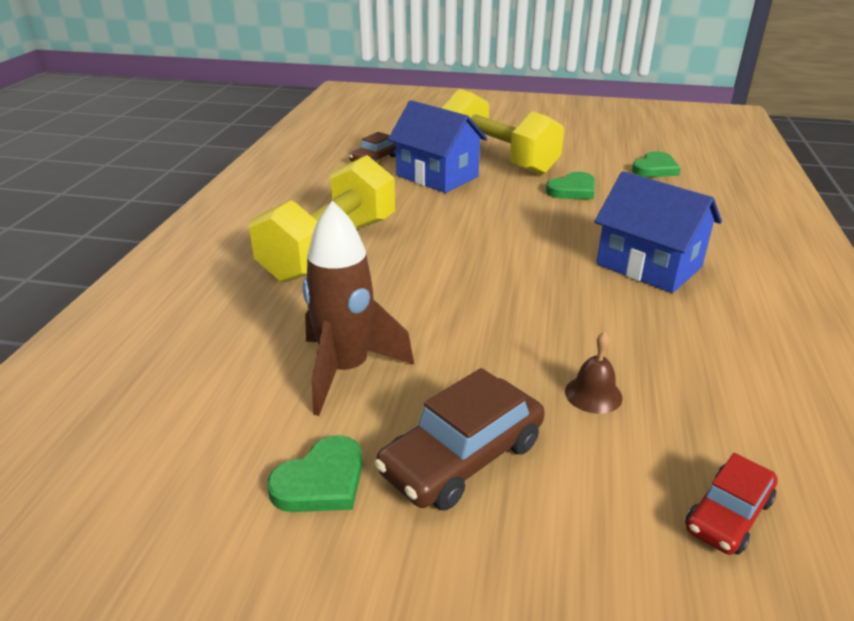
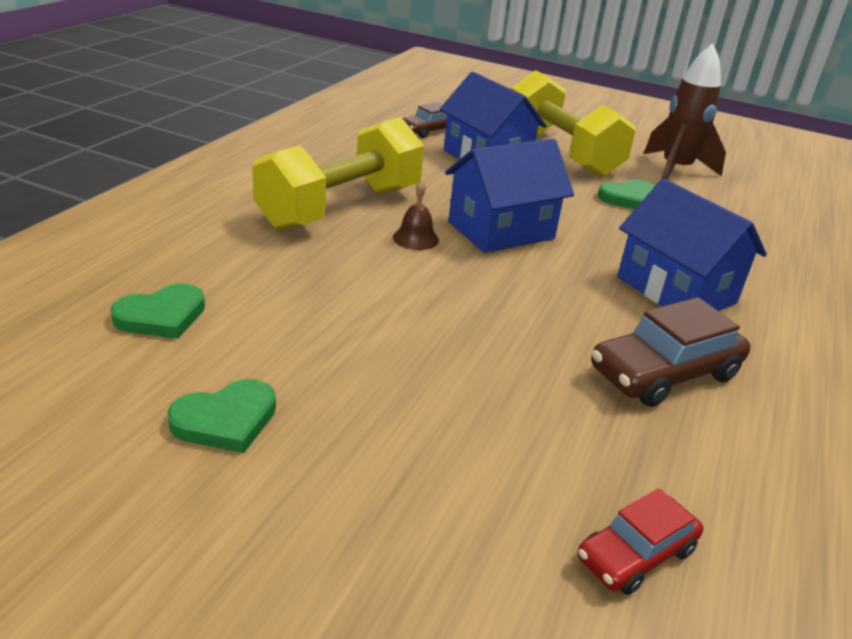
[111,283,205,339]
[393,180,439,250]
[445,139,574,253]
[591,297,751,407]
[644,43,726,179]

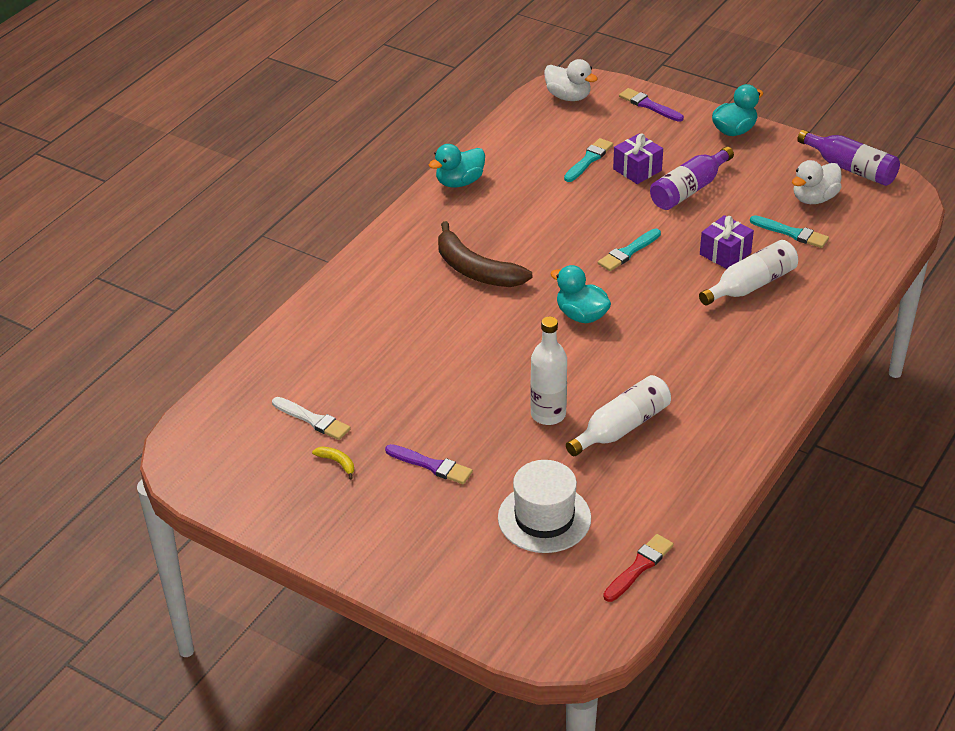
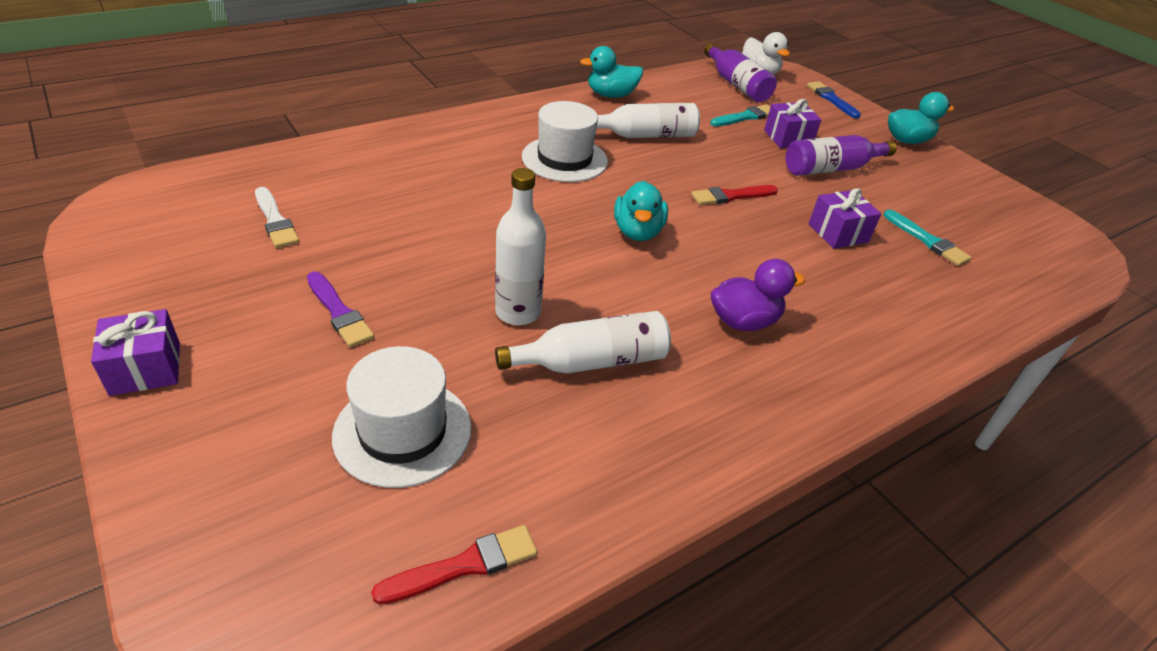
[91,309,180,396]
[522,101,608,182]
[597,103,700,138]
[614,181,668,241]
[691,185,778,205]
[704,43,777,102]
[711,259,805,331]
[807,81,861,119]
[312,446,354,480] (first image)
[792,160,842,204] (first image)

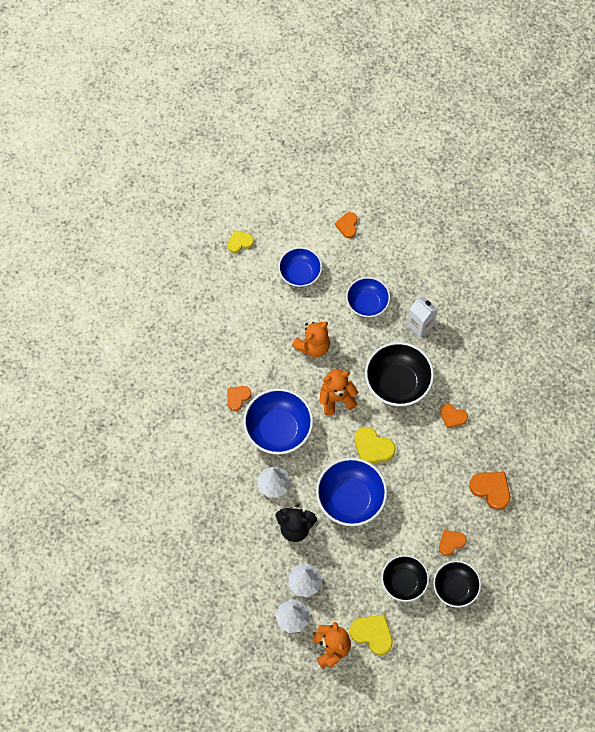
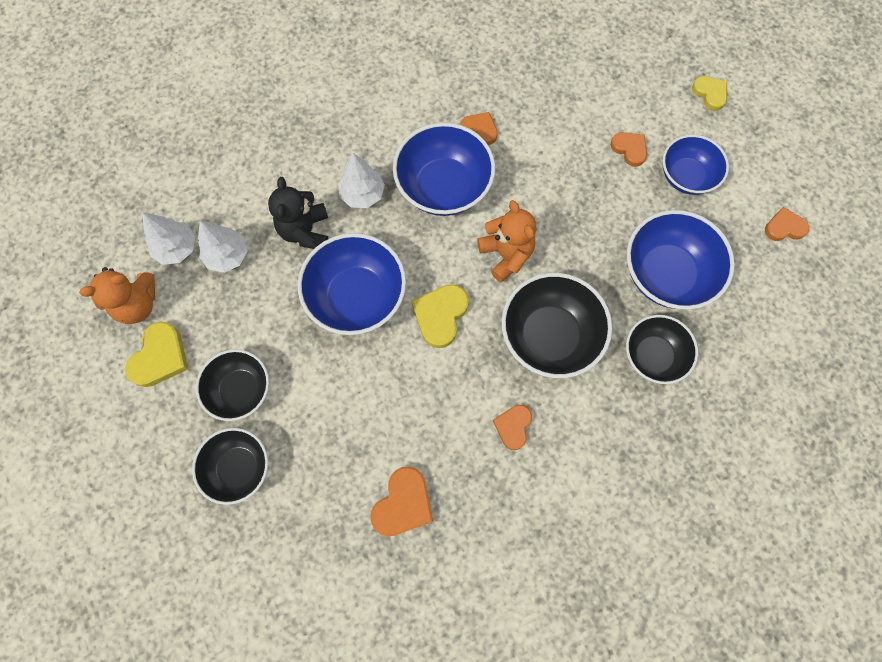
[610,132,647,167]
[626,315,698,384]
[627,210,735,310]
[292,321,330,357] (first image)

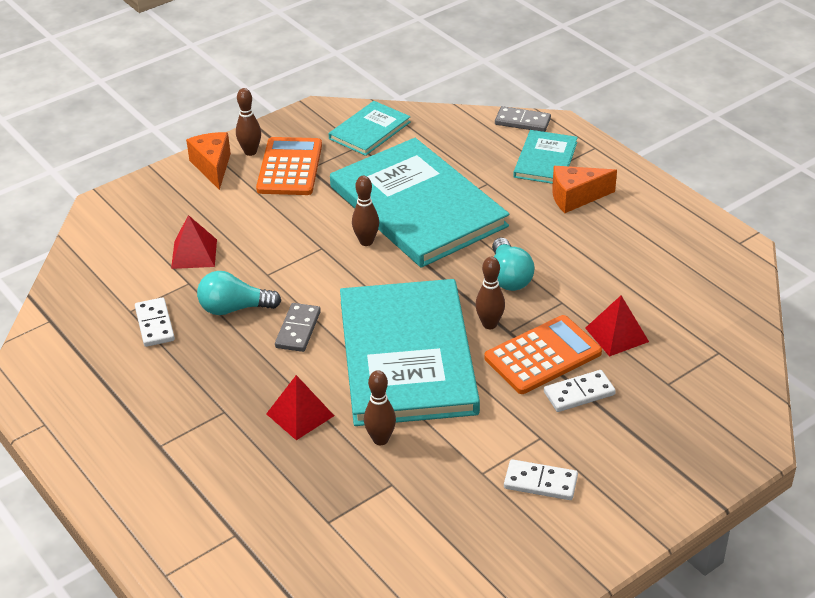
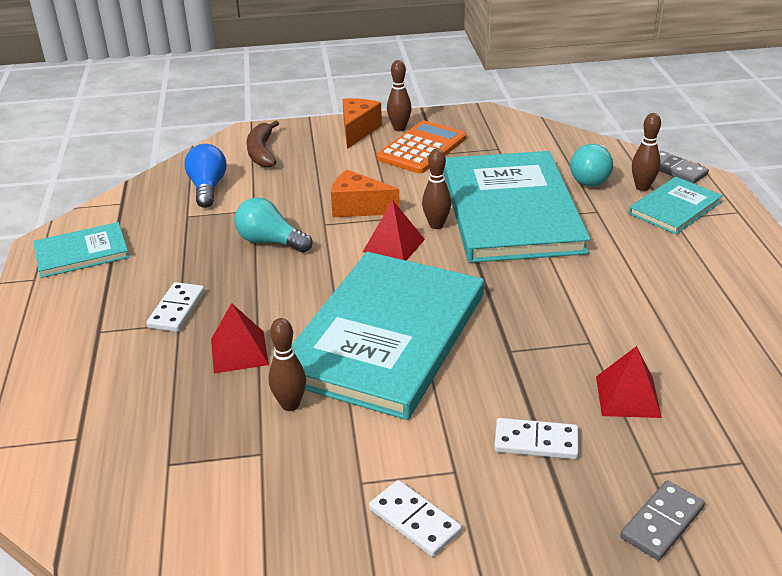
[33,222,129,278]
[146,282,205,332]
[184,144,227,208]
[246,120,279,168]
[331,170,400,217]
[363,200,425,261]
[570,144,613,186]
[620,480,705,561]
[632,113,661,191]
[484,315,602,394] (first image)

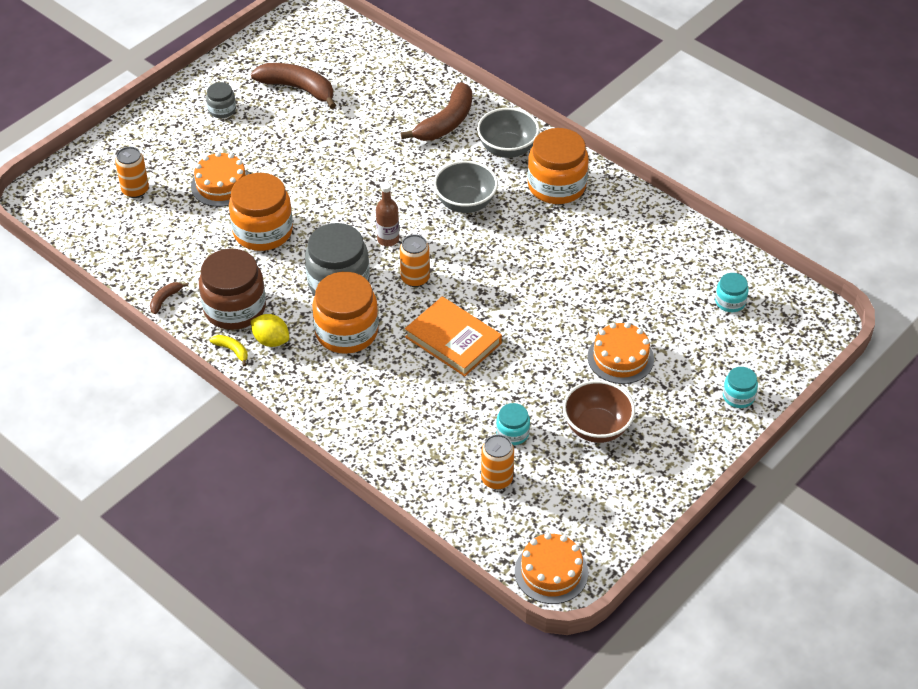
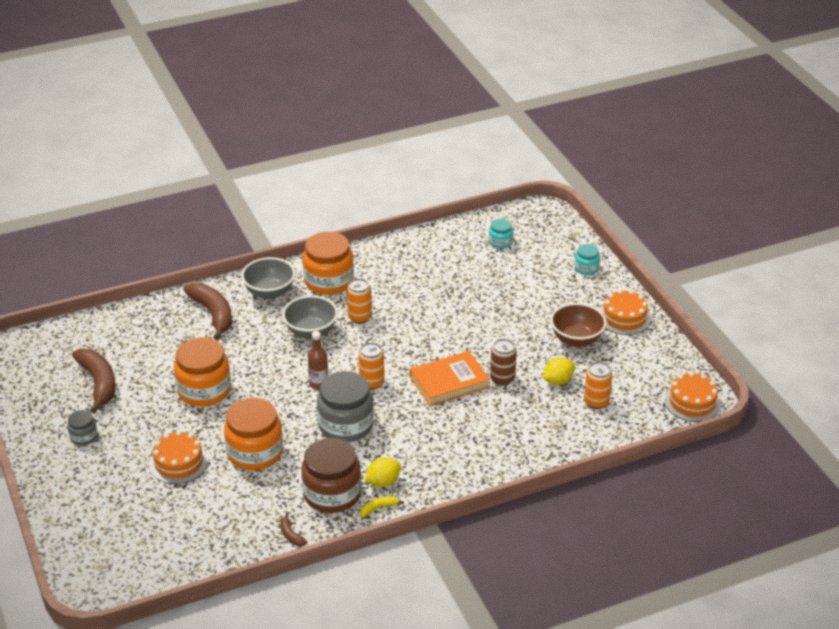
[72,349,116,413]
[174,337,231,407]
[347,278,372,324]
[490,339,517,385]
[543,357,575,385]
[600,290,651,335]

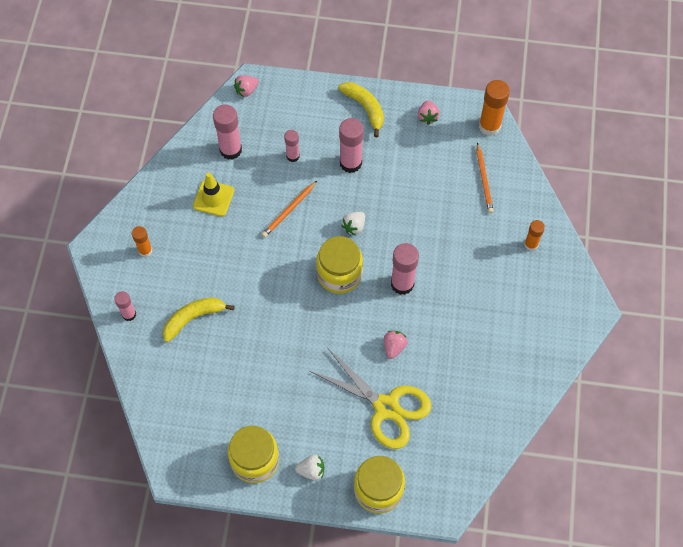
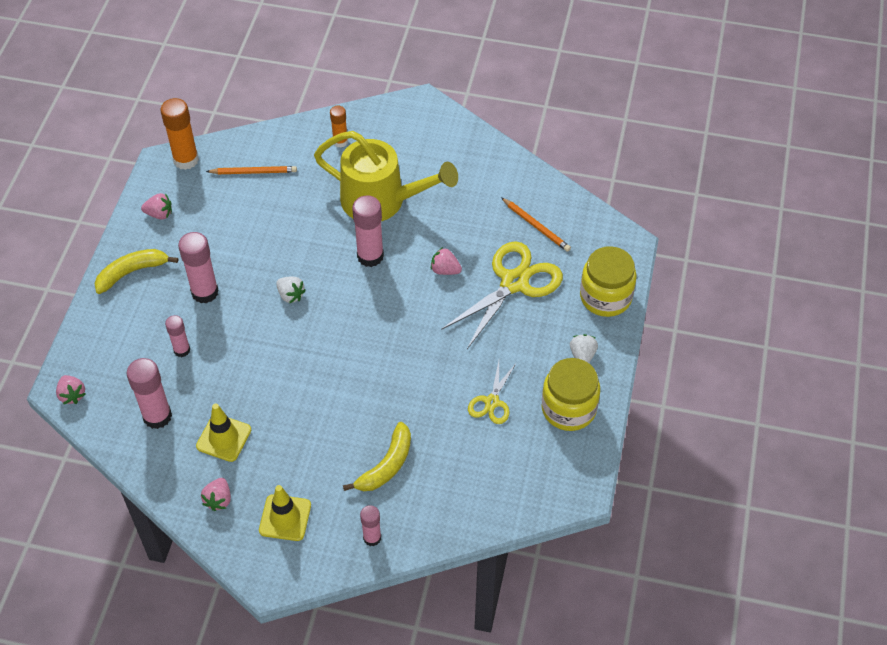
[201,478,231,511]
[259,485,311,541]
[314,131,458,221]
[343,422,411,491]
[468,361,516,424]
[501,197,571,252]
[316,236,363,294] (first image)

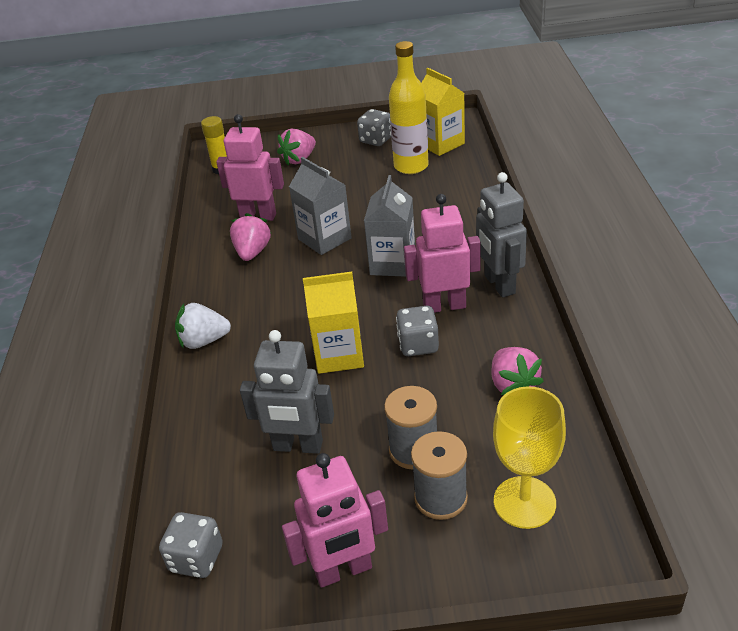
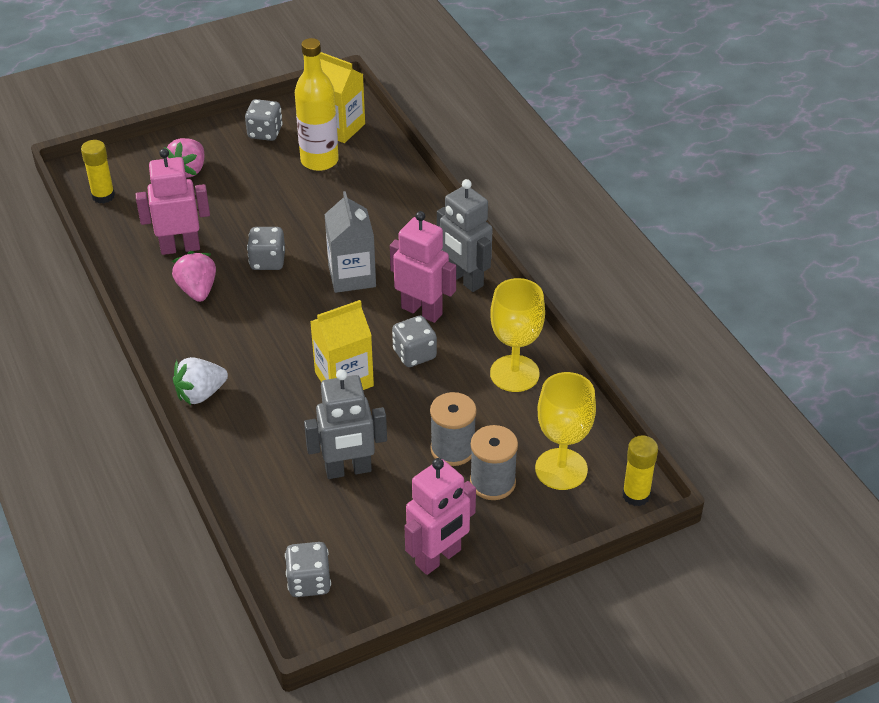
[247,227,285,270]
[390,211,456,323]
[490,278,545,392]
[622,435,658,506]

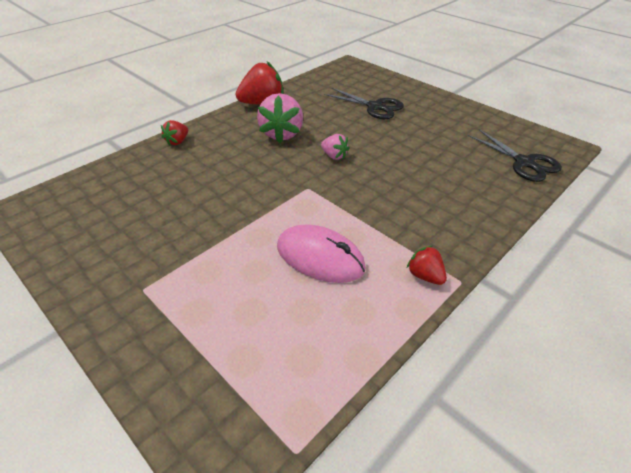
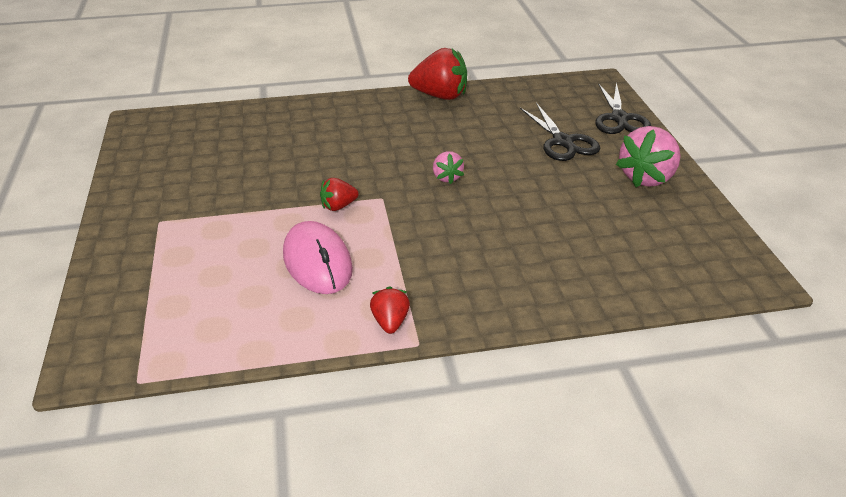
[320,178,359,211]
[595,82,651,134]
[616,126,681,187]

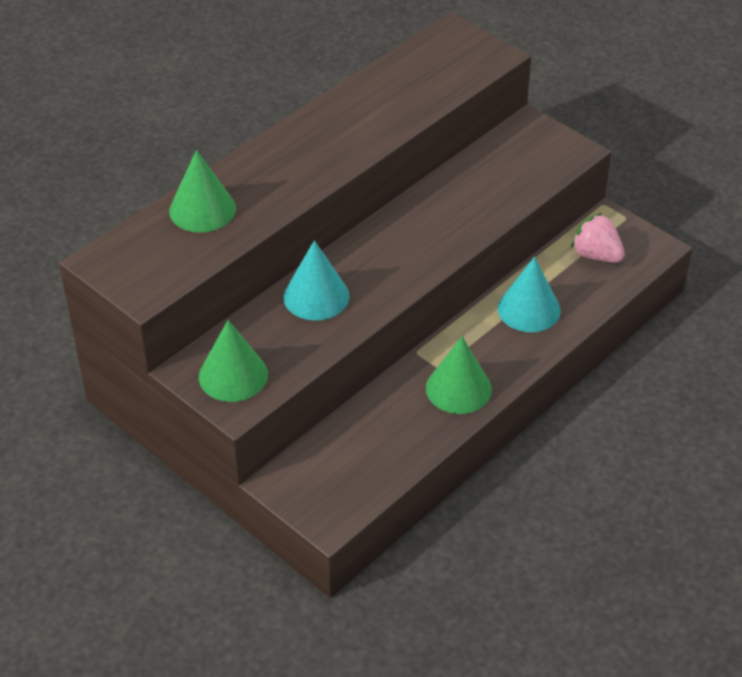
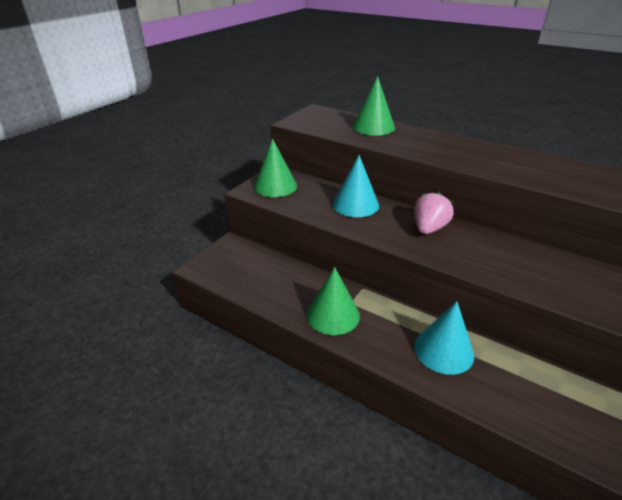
[414,191,455,234]

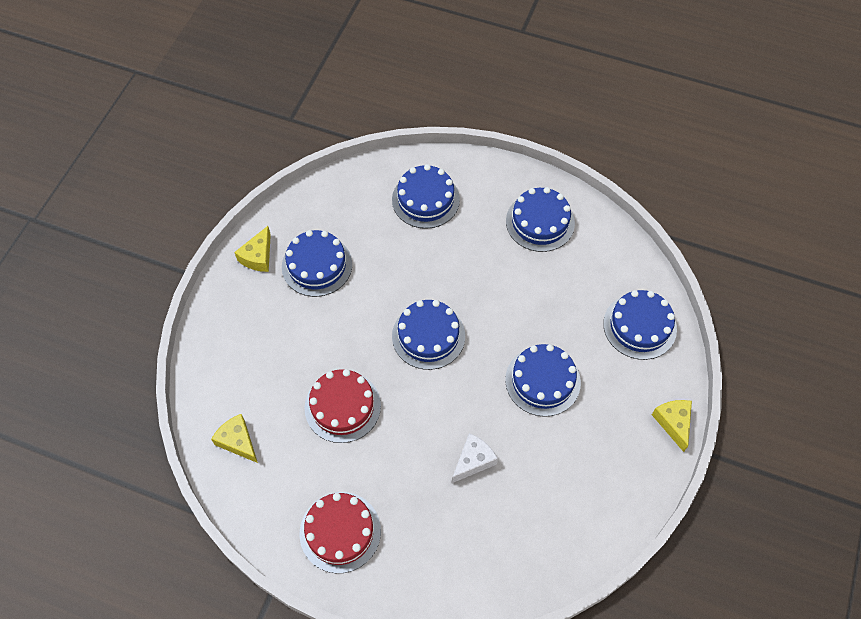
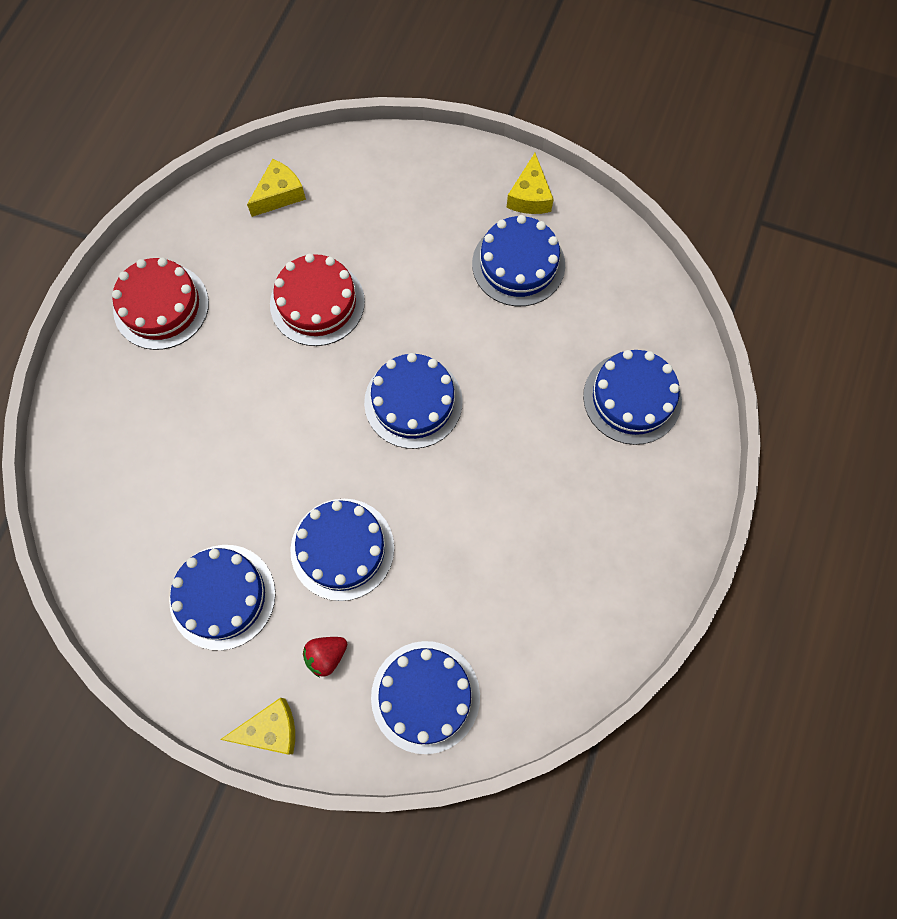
[169,545,276,650]
[303,637,347,677]
[507,153,554,214]
[452,433,498,483] (first image)

